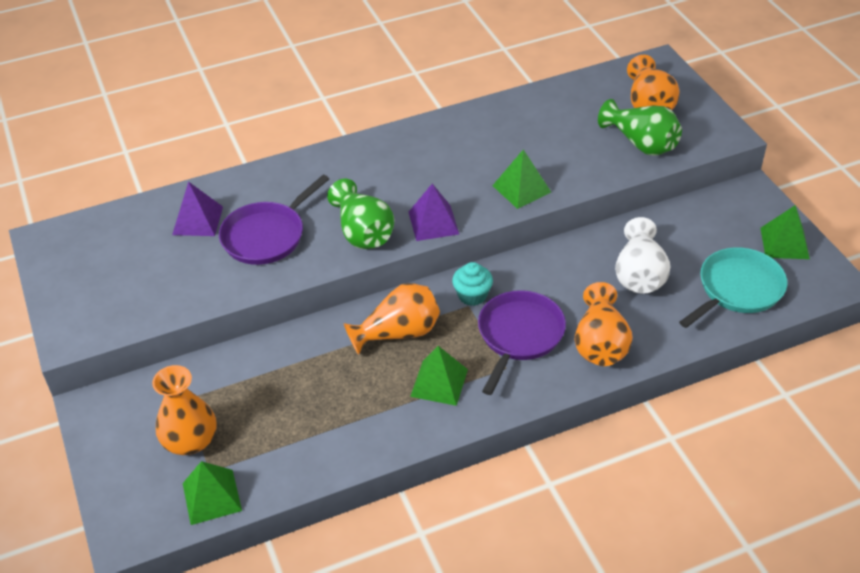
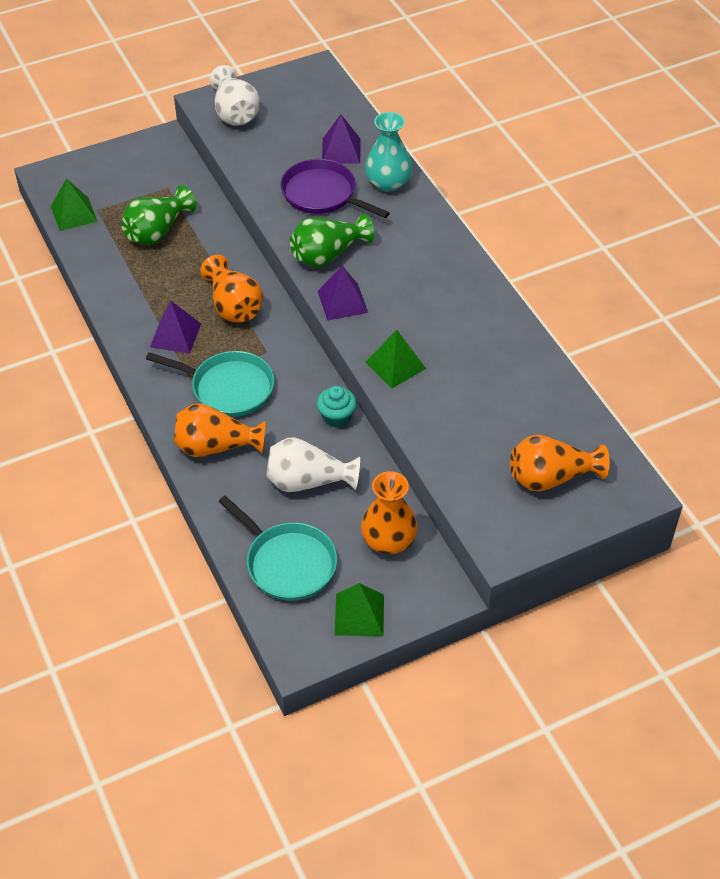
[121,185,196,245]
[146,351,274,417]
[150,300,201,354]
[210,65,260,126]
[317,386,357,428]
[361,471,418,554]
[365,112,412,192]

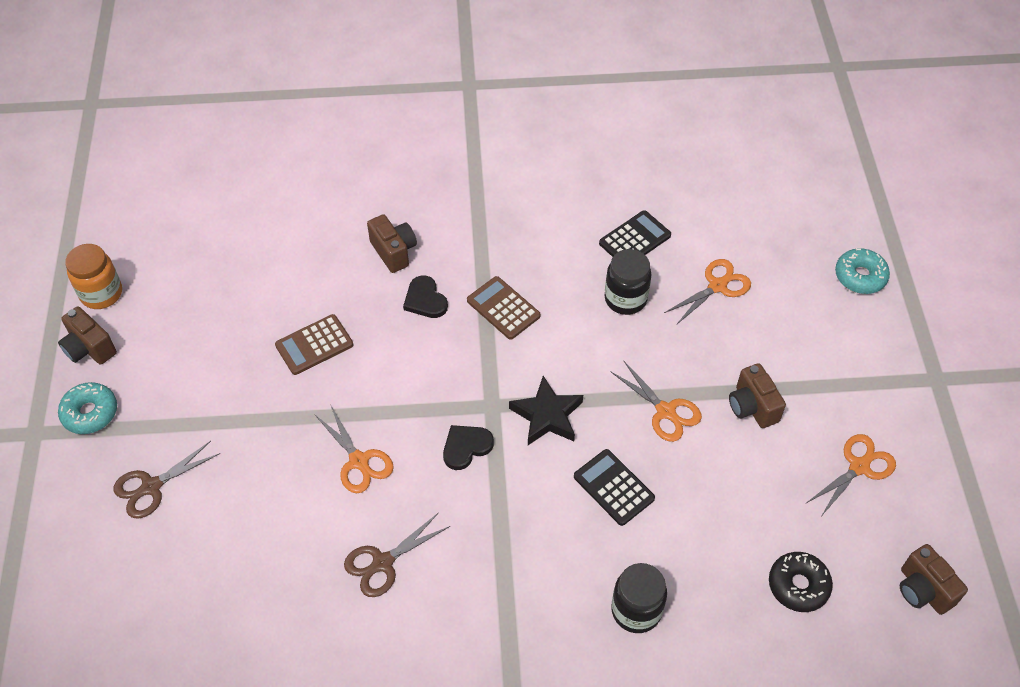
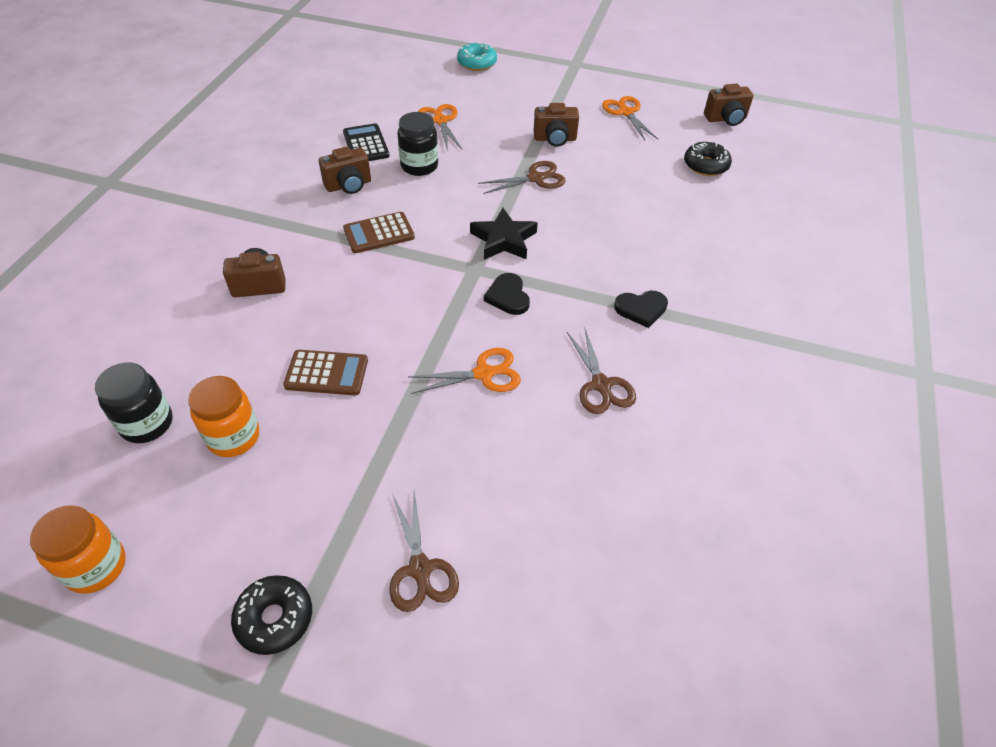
[95,363,173,443]
[188,376,259,457]
[231,575,312,655]
[283,350,368,395]
[319,147,371,194]
[478,161,566,194]
[614,291,668,328]
[574,449,655,526] (first image)

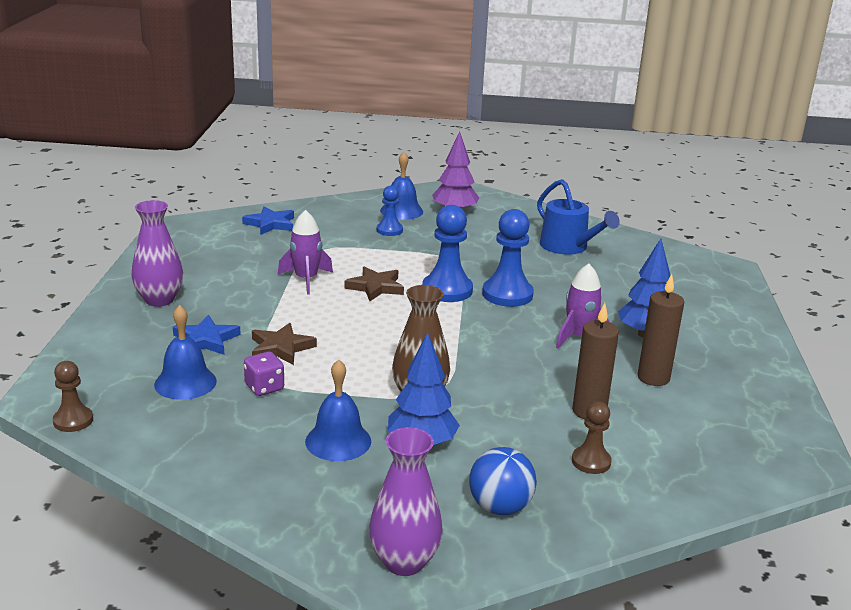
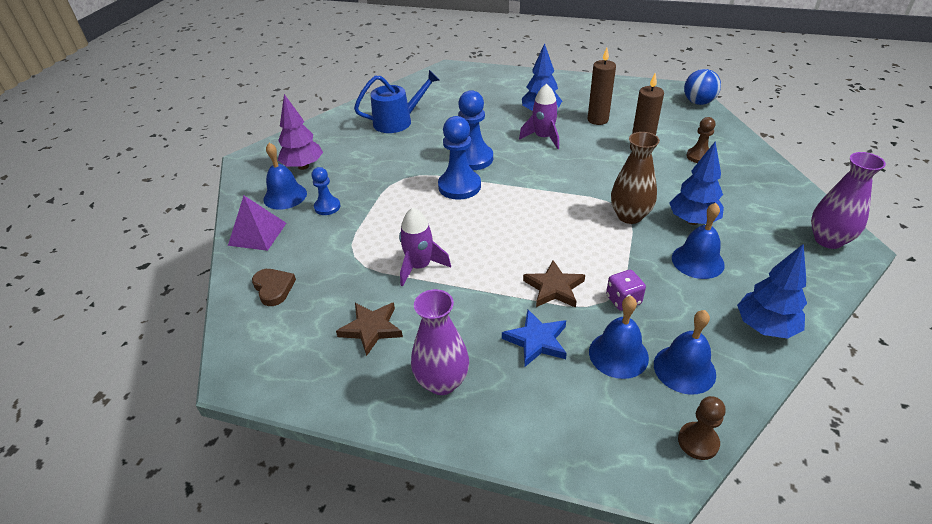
[228,196,286,251]
[252,269,296,306]
[336,302,403,356]
[654,310,716,394]
[684,69,721,105]
[737,244,807,339]

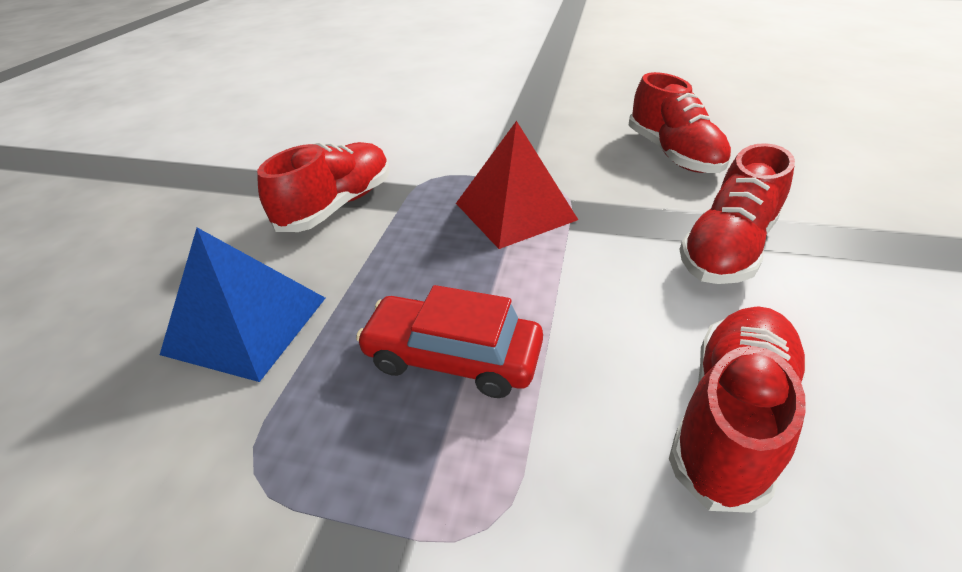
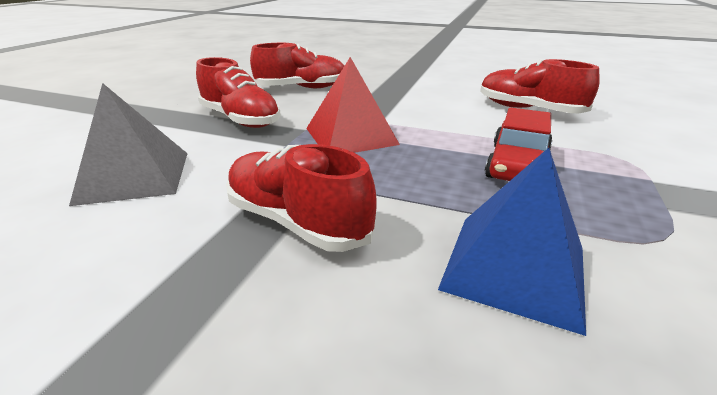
[69,83,188,206]
[196,57,281,128]

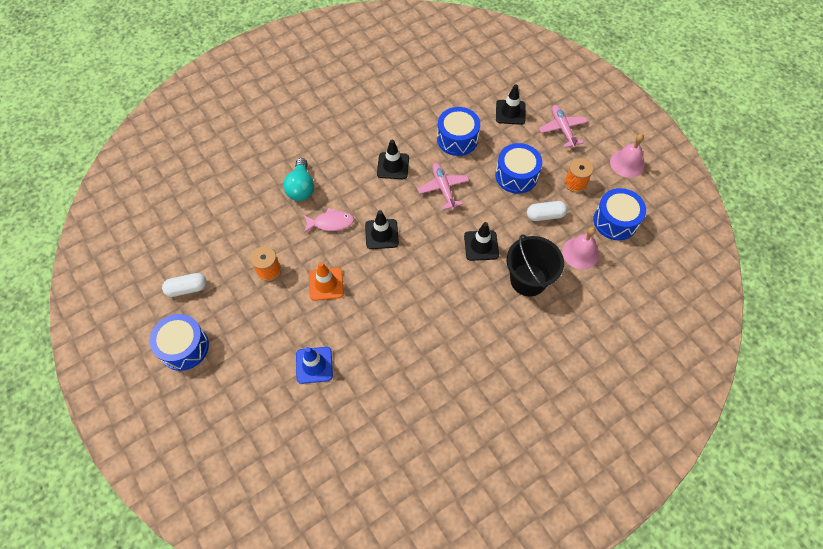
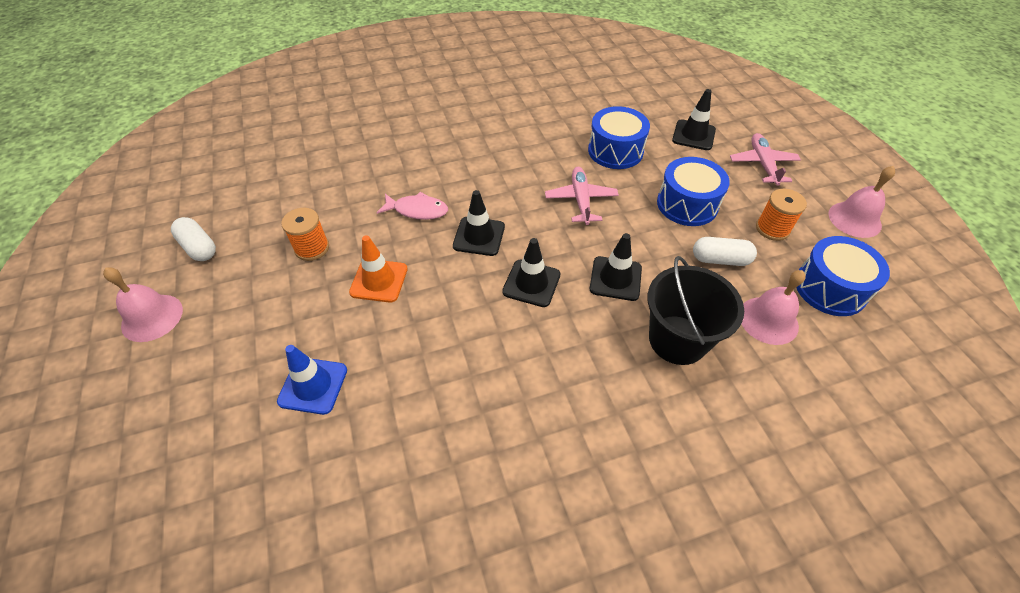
[103,267,183,342]
[171,217,216,261]
[502,238,561,307]
[283,158,314,201] (first image)

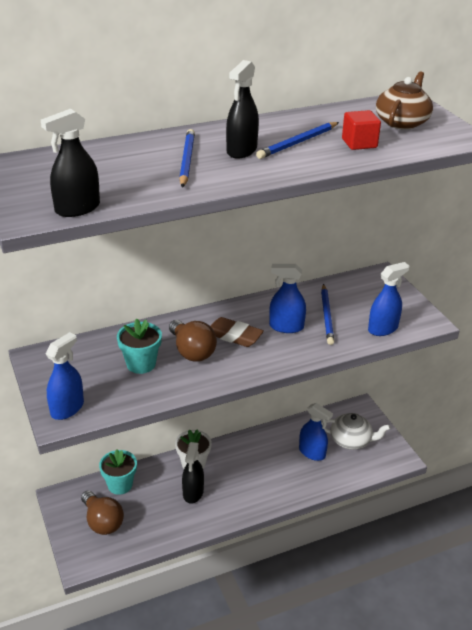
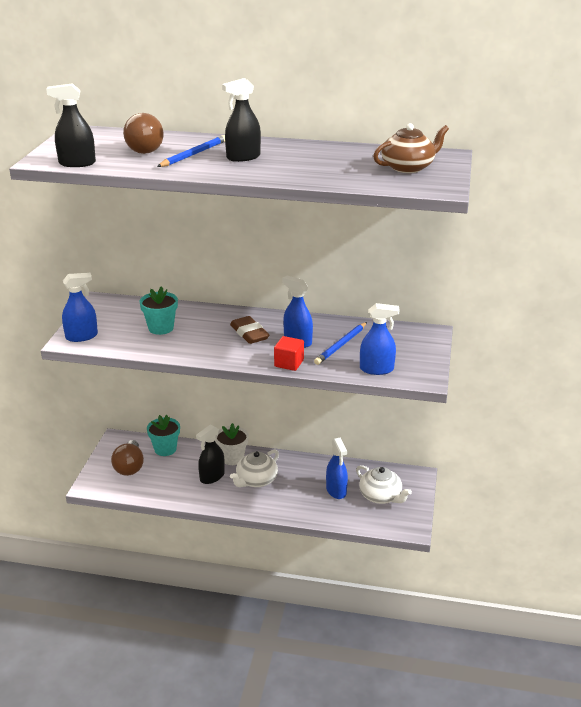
[123,113,164,154]
[230,450,279,487]
[274,336,304,371]
[256,122,339,159] (first image)

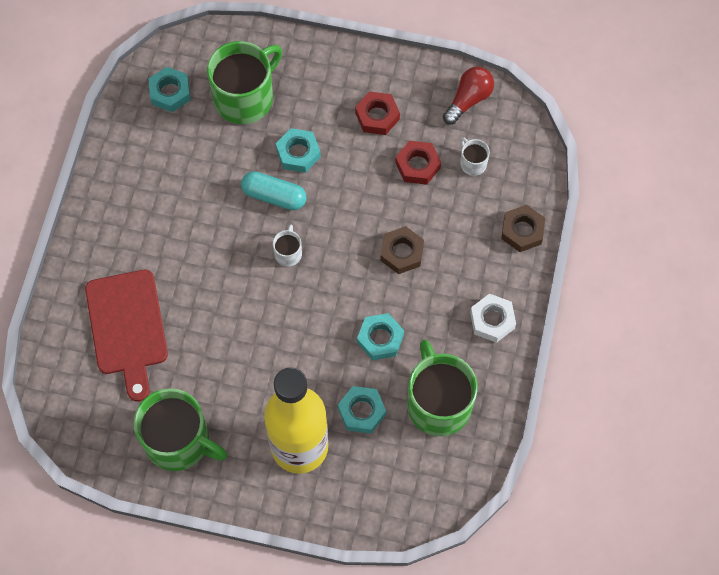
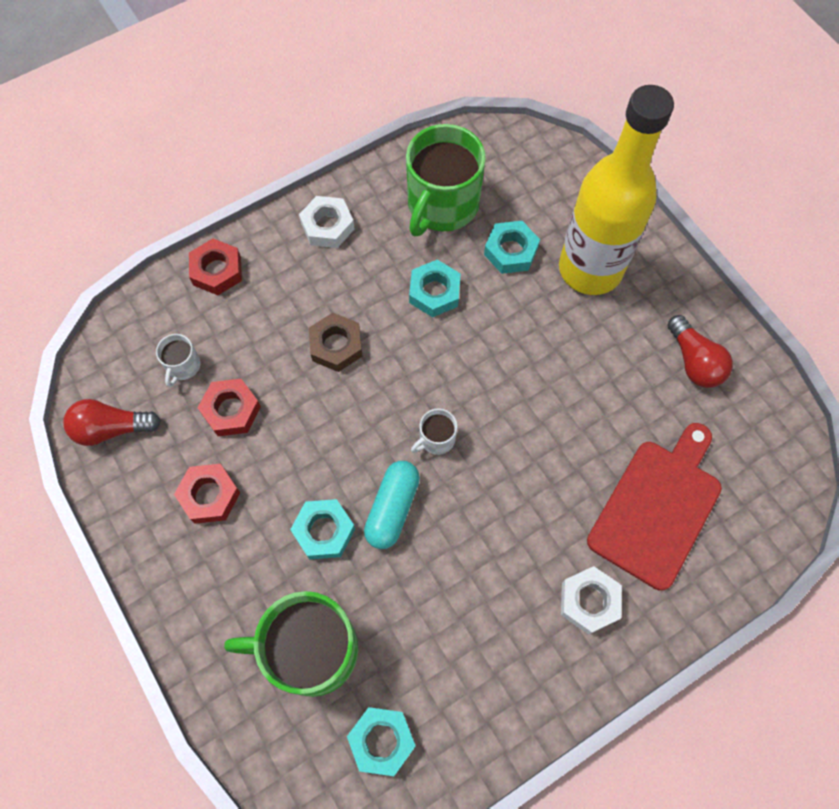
[189,239,242,295]
[364,461,420,549]
[561,566,622,635]
[667,315,733,388]

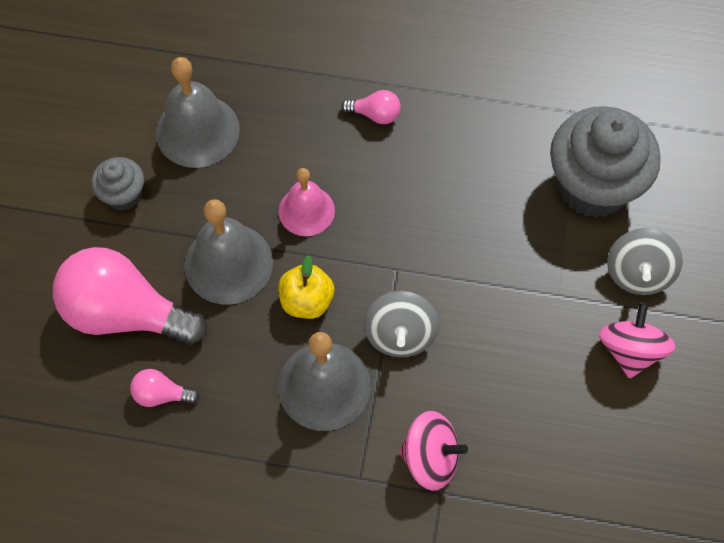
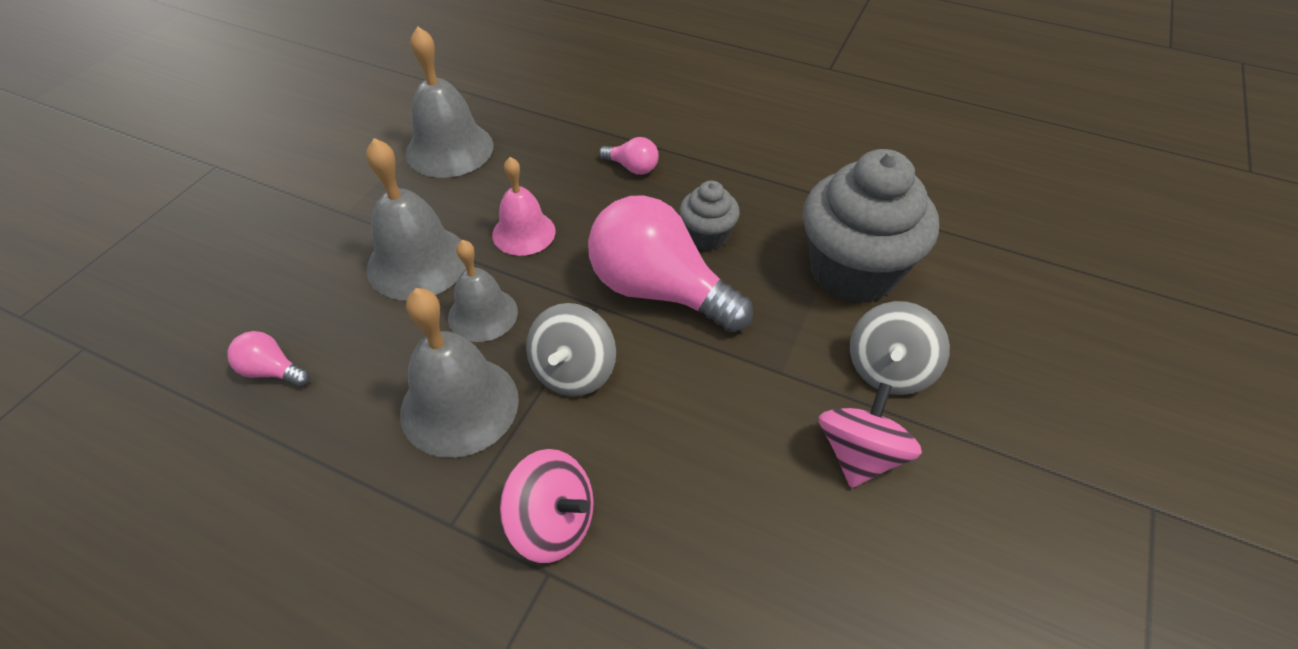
[448,240,518,342]
[588,195,753,333]
[680,181,740,251]

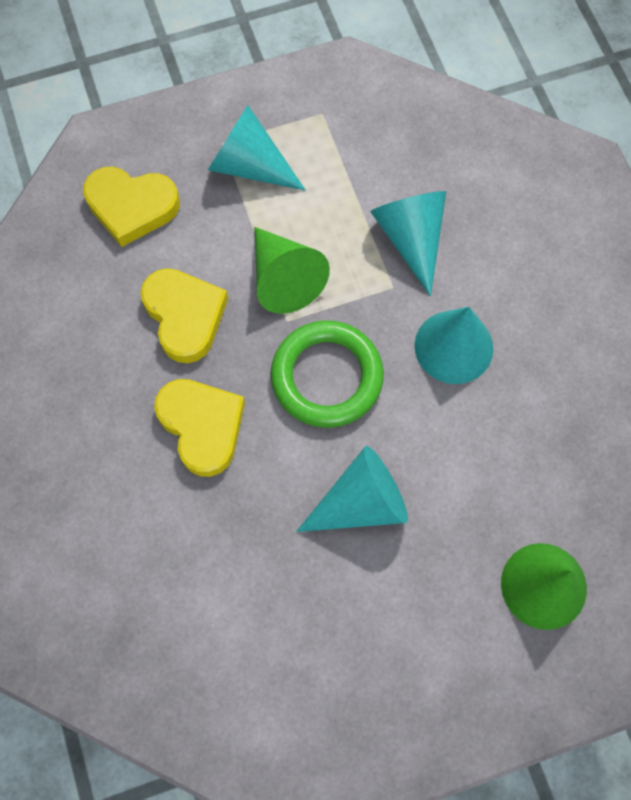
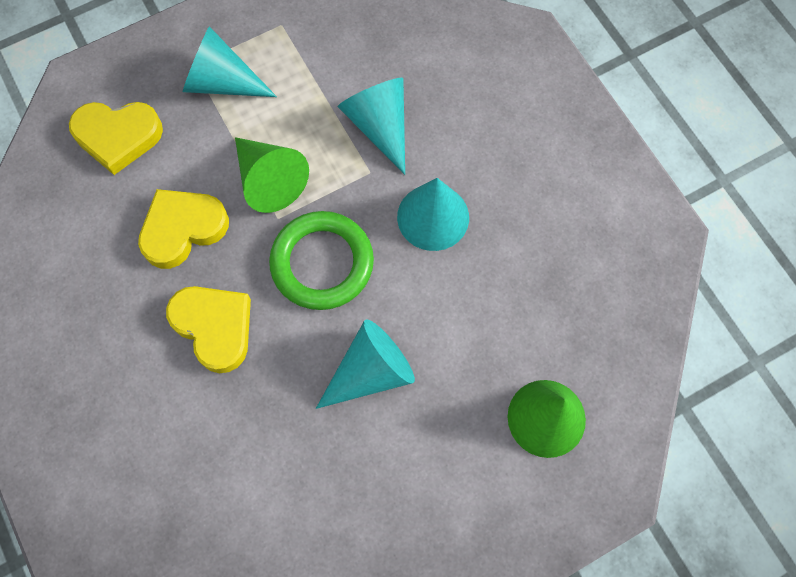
[138,189,229,269]

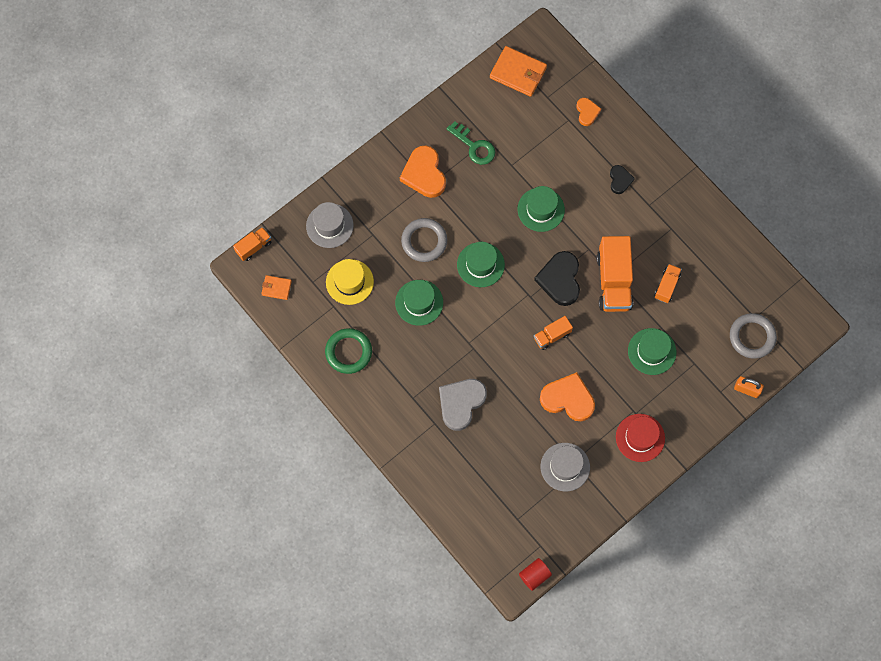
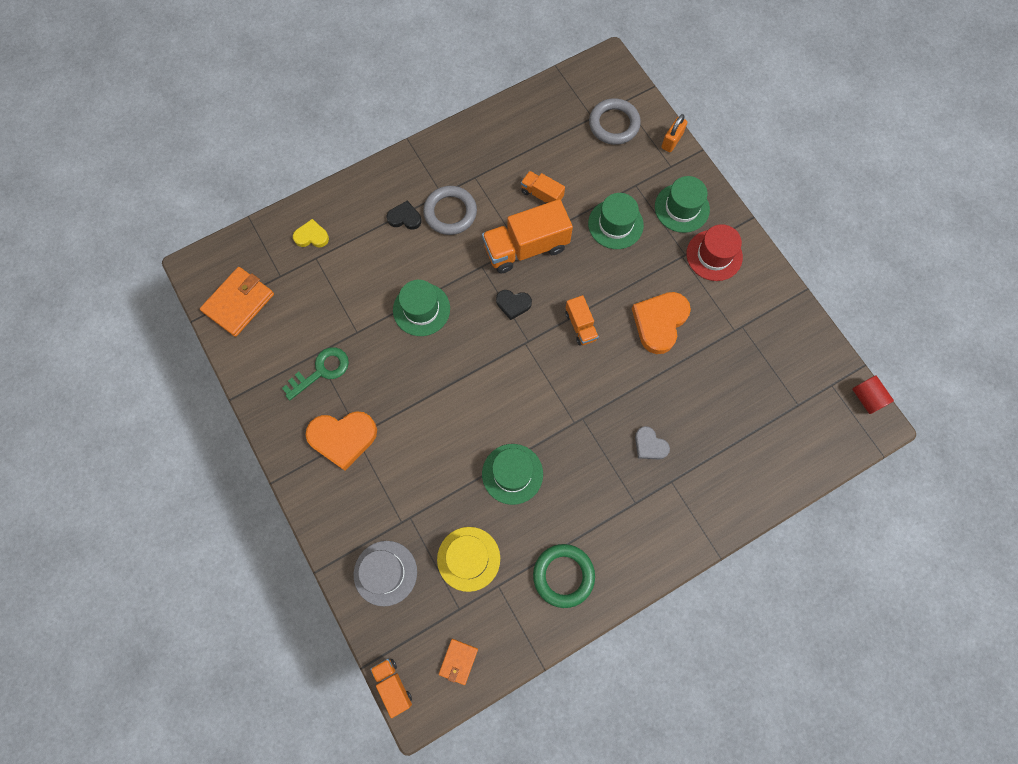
[293,219,329,248]
[423,186,477,235]
[482,199,573,273]
[496,290,532,320]
[635,426,670,459]
[655,176,710,233]
[541,443,590,491] (first image)

